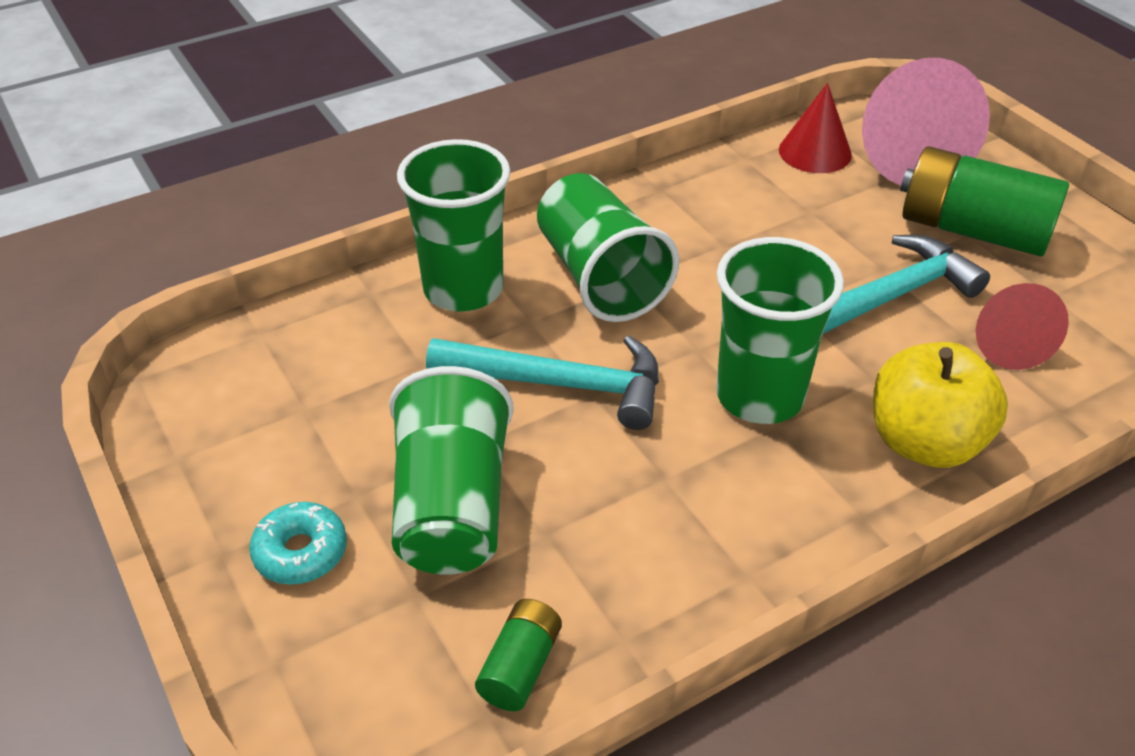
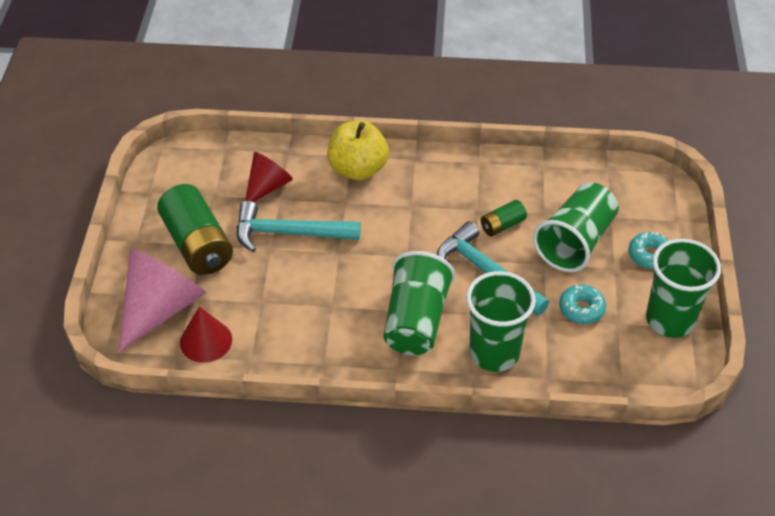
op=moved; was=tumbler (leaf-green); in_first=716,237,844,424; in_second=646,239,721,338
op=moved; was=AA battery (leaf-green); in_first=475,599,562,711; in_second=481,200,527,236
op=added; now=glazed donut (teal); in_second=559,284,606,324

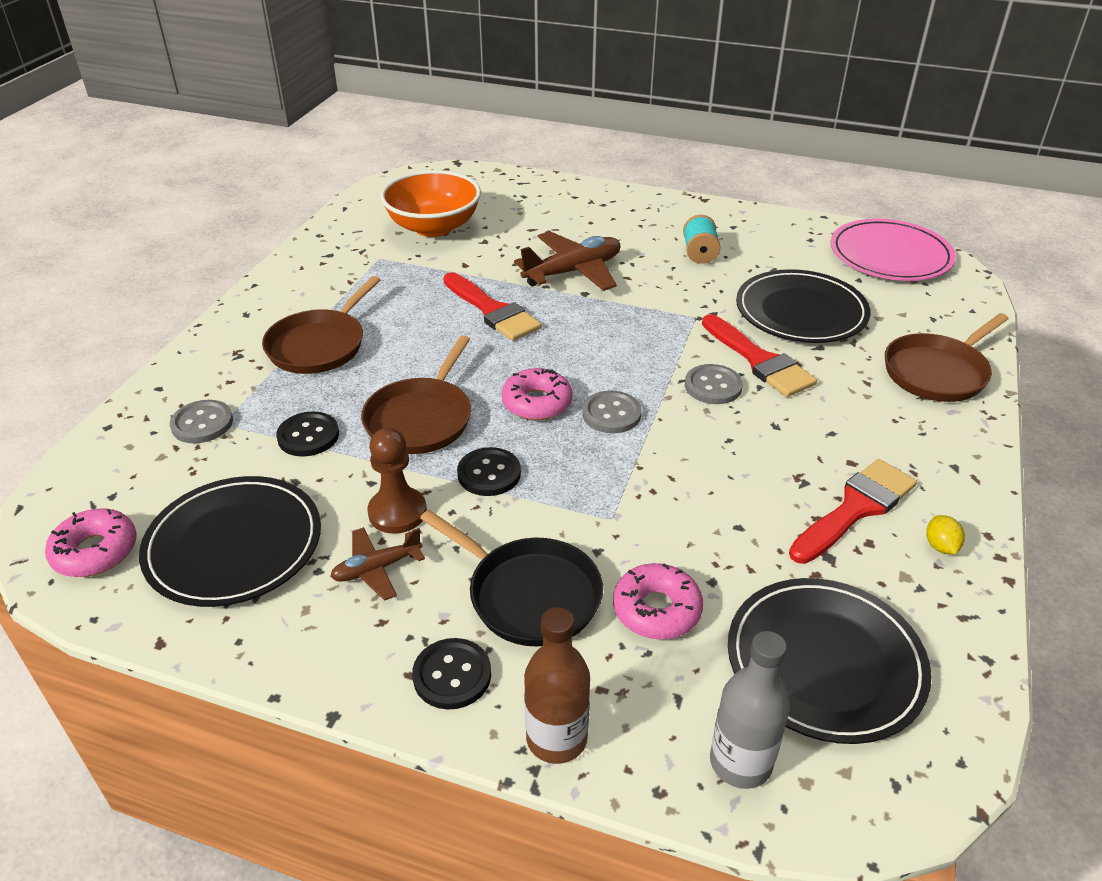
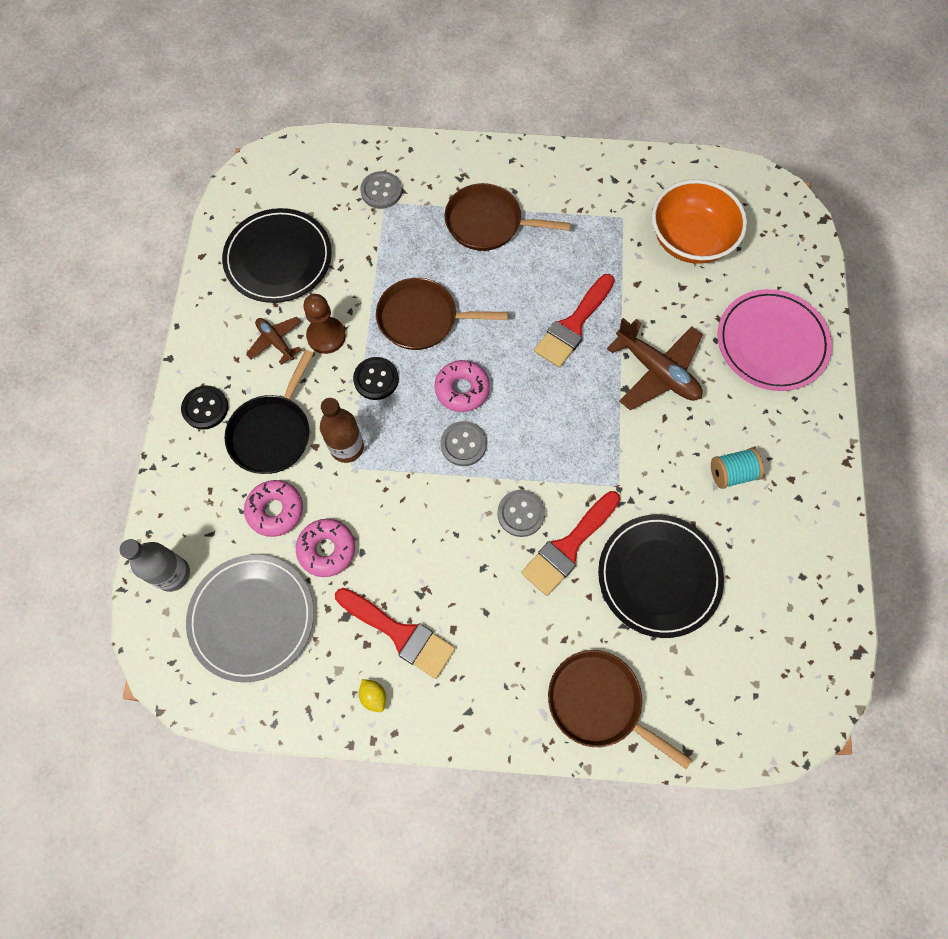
op=moved; was=flat dish (rose-pink); in_first=830,219,956,281; in_second=717,289,832,391
op=removed; was=button (black); in_first=276,411,339,457
op=moved; was=glazed donut (rose-pink); in_first=45,509,137,577; in_second=296,519,355,577
op=turned; was=toy lemon (golden); in_first=926,515,965,554; in_second=359,679,386,712; clockwise=75
op=recoloured; was=flat dish (black); now=flat dish (grey); in_first=728,578,932,744; in_second=186,554,314,682
op=moved; was=bottle (russet); in_first=524,607,590,764; in_second=320,398,364,463

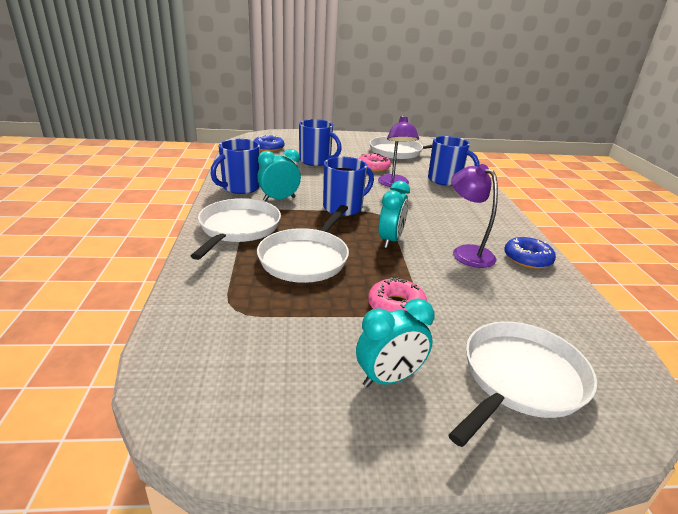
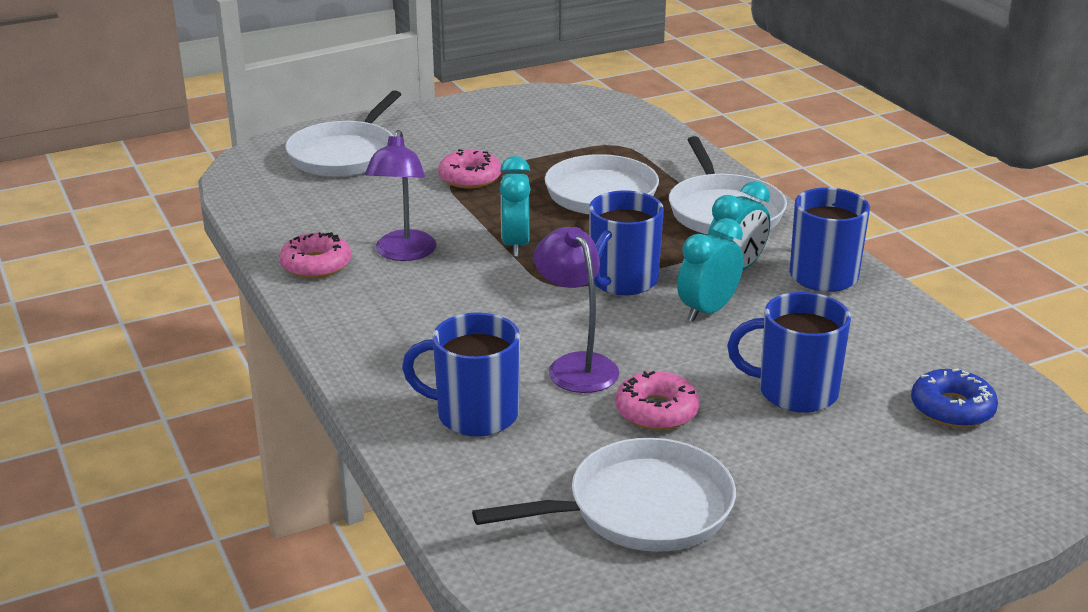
op=turned; was=lamp (purple); in_first=451,164,498,268; in_second=365,130,437,261; clockwise=60
op=recoloured; was=glazed donut (royal blue); now=glazed donut (rose-pink); in_first=504,237,556,269; in_second=279,232,351,278
op=moved; was=alarm clock (teal); in_first=356,298,434,387; in_second=677,218,743,322

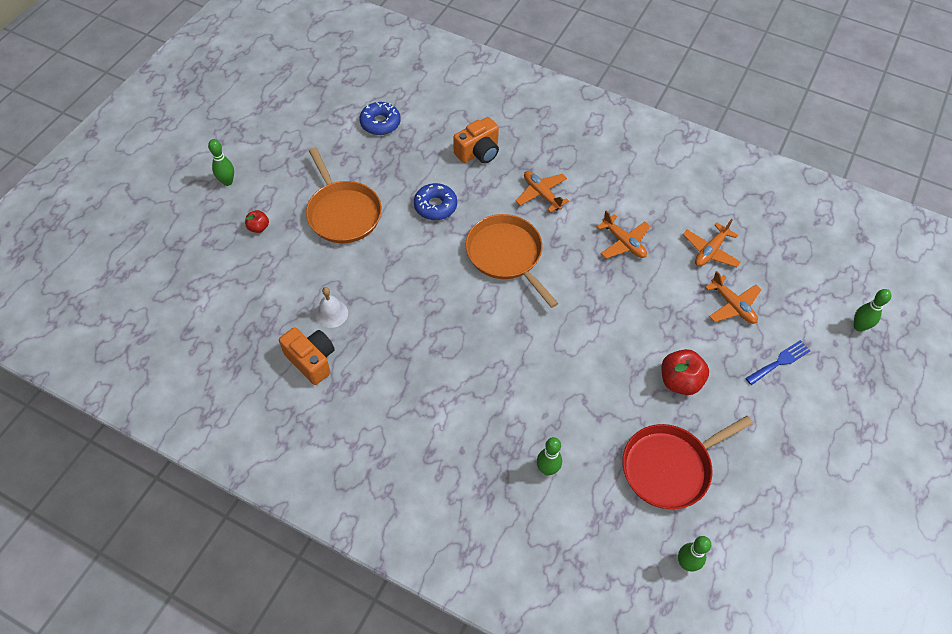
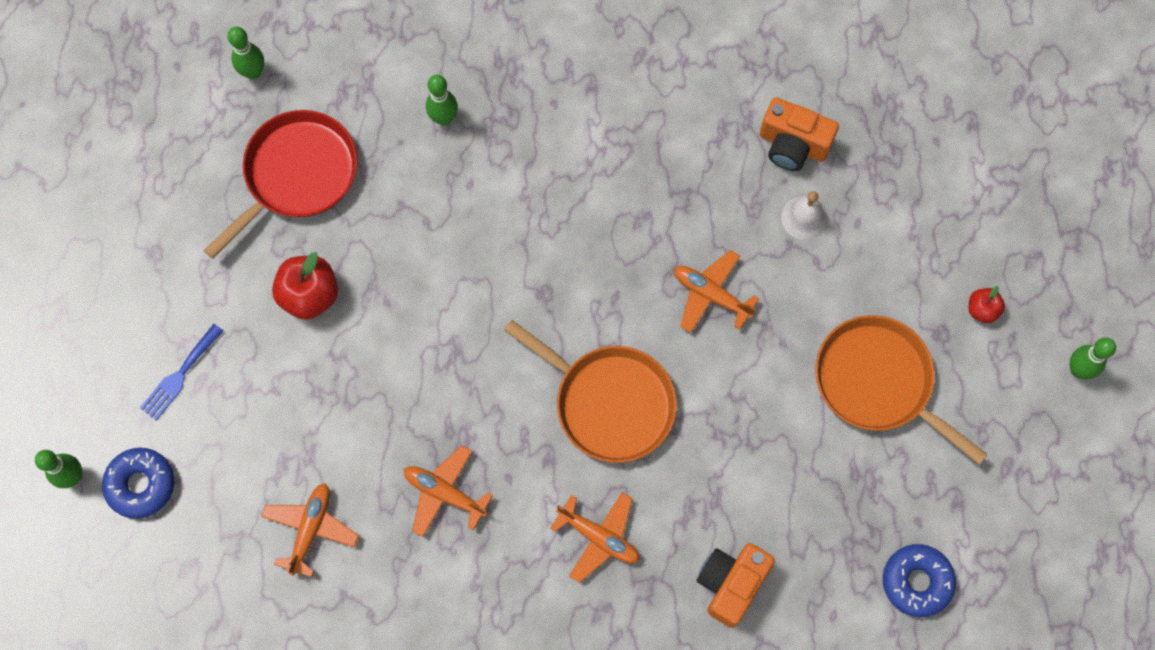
op=moved; was=glazed donut (royal blue); in_first=414,183,457,220; in_second=102,448,174,519
op=moved; was=plane (orange); in_first=705,271,761,324; in_second=674,250,760,333

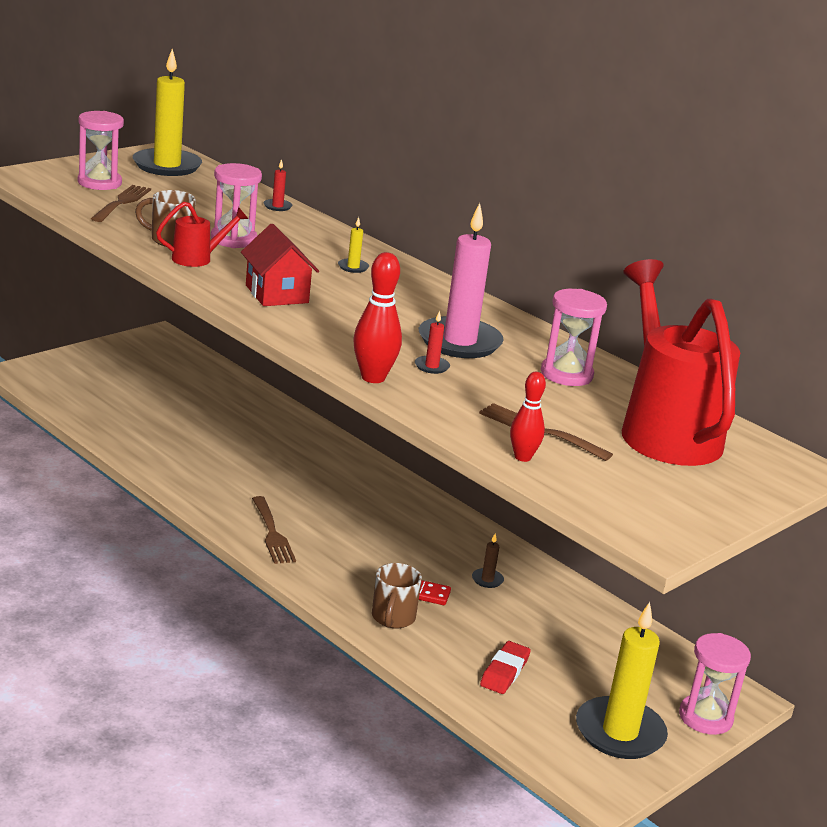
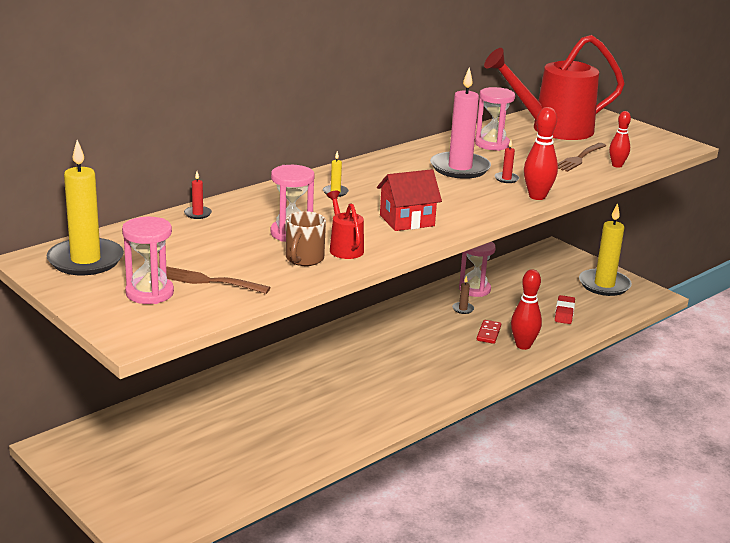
op=removed; was=dinner fork (russet); in_first=252,496,296,564
op=replaced; was=mug (russet); now=tenpin (scarlet); in_first=372,563,422,628; in_second=511,269,542,350
op=moved; was=hourglass (rose-pink); in_first=679,633,751,735; in_second=459,242,496,297
op=turned; was=gum eraser (scarlet); in_first=480,641,531,694; in_second=555,295,575,324; clockwise=75

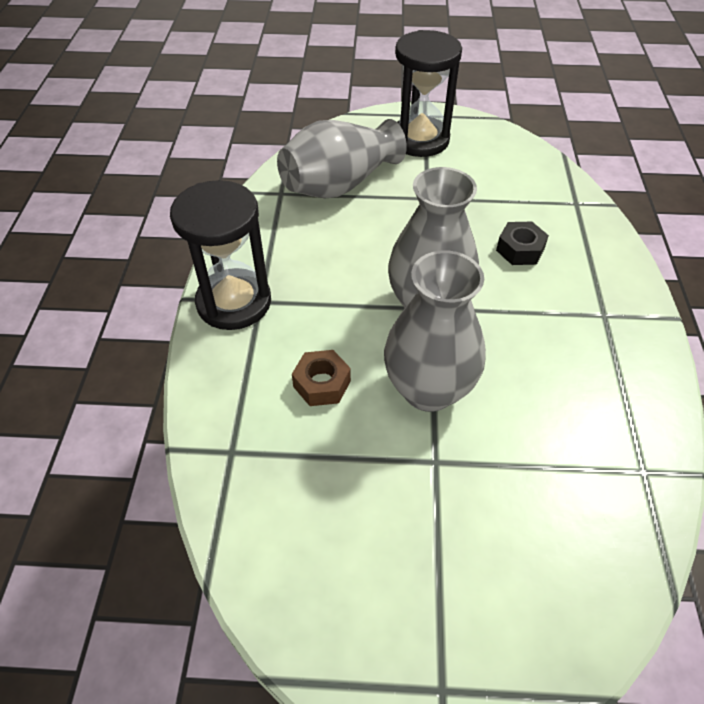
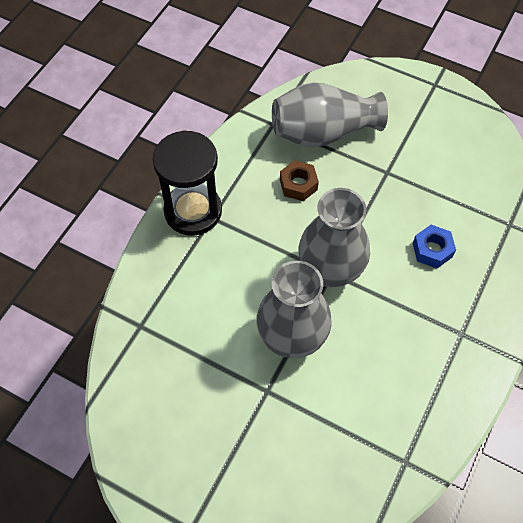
op=removed; was=hourglass (black); in_first=395,30,462,157
op=recoloured; was=nut (black); now=nut (royal blue); in_first=496,222,549,265; in_second=413,225,456,268
op=moved; was=nut (russet); in_first=292,350,351,406; in_second=280,160,319,201

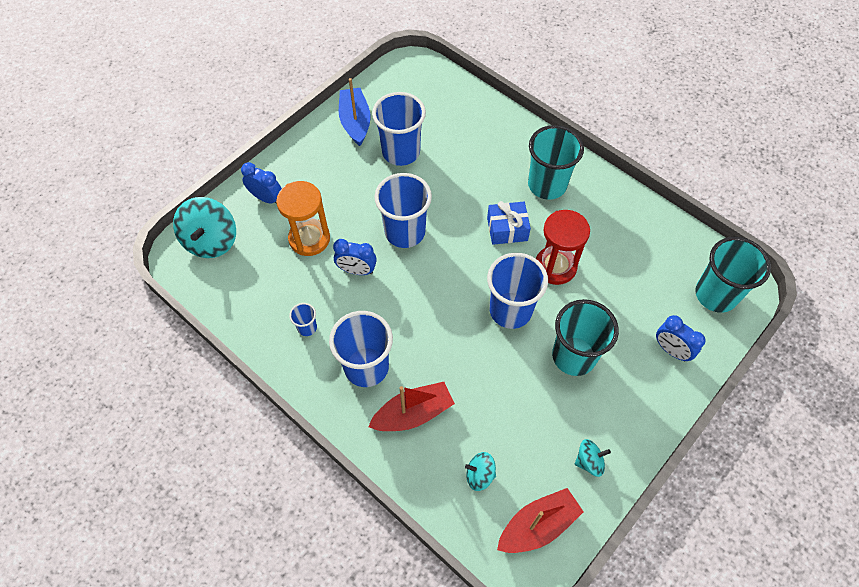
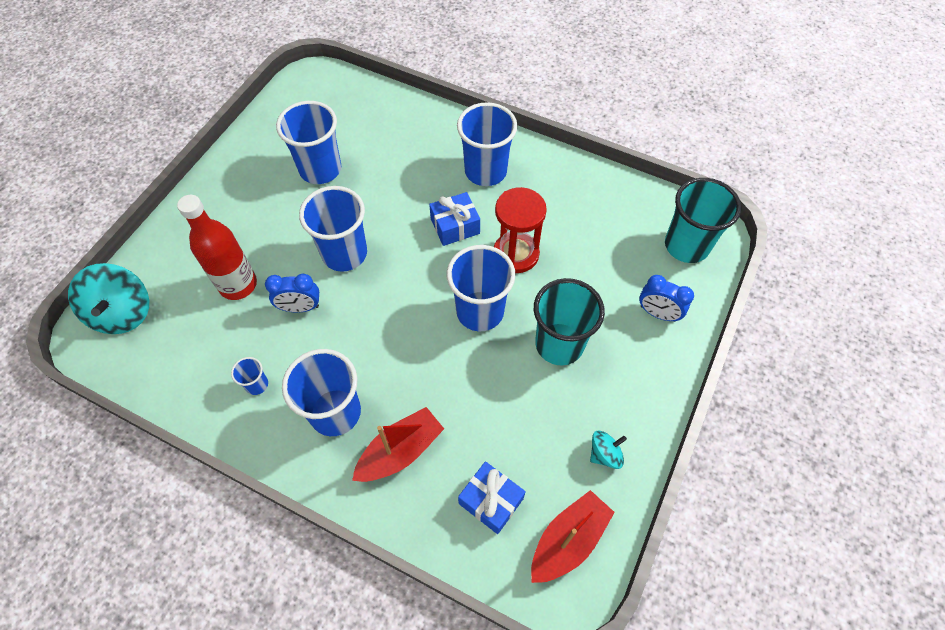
op=removed; was=toy boat (royal blue); in_first=339,78,371,146
op=recoloured; was=tumbler (teal); now=tumbler (royal blue); in_first=528,125,584,200; in_second=457,102,518,186
op=removed; was=alarm clock (royal blue); in_first=241,162,282,204
op=replaced; was=hourglass (orange); now=bottle (scarlet); in_first=276,181,330,256; in_second=177,195,257,300
op=replaced; was=whirligig (teal); now=wrapped gift (royal blue); in_first=465,452,496,491; in_second=458,461,526,534

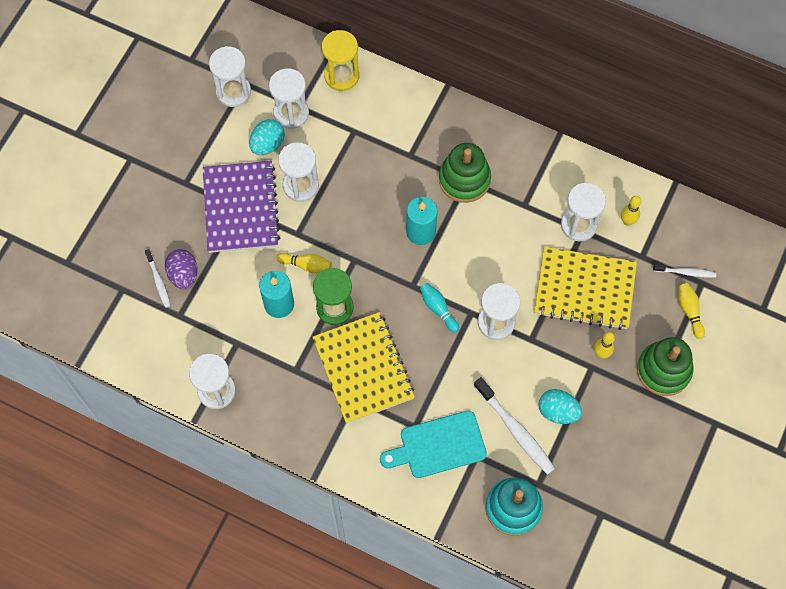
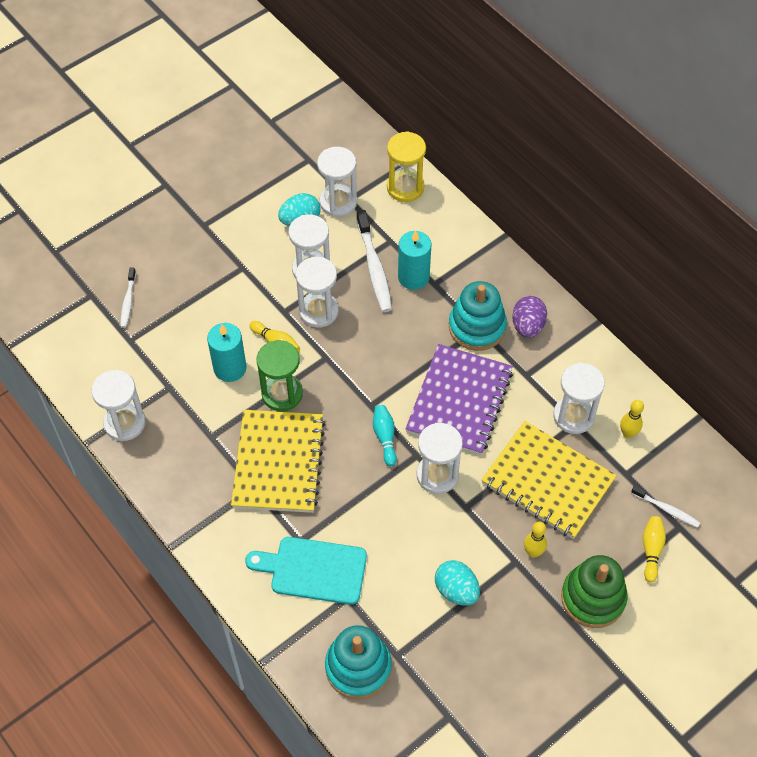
op=moved; was=hourglass (snow-white); in_first=209,46,251,107; in_second=296,257,339,328
op=recoloured; was=stacking toy (leaf-green); now=stacking toy (teal); in_first=439,143,491,203; in_second=449,281,507,351
op=moved; was=notepad (purple); in_first=203,161,280,253; in_second=405,344,513,455
op=moved; was=candle (teal); in_first=406,197,438,245; in_second=398,230,432,290
op=moved; was=egg (purple); in_first=165,249,198,289; in_second=512,296,547,338
op=moved; was=dental brush (snow-white); in_first=474,377,555,475; in_second=356,210,392,312

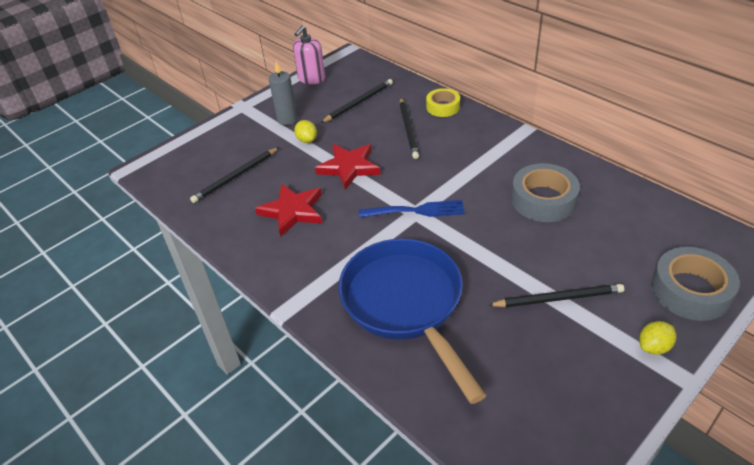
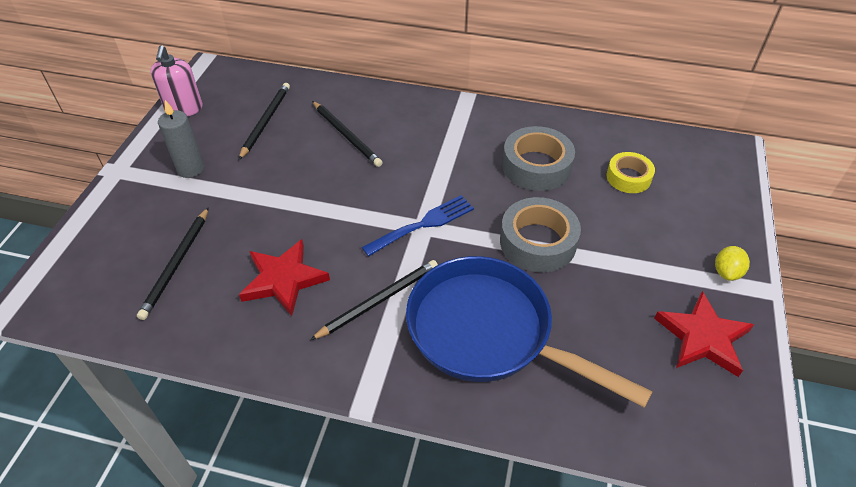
op=moved; was=sticky tape (golden); in_first=426,88,460,117; in_second=607,152,655,193
op=removed; was=toy lemon (golden); in_first=294,120,317,143
op=moved; was=five-pointed star (scarlet); in_first=315,144,380,190; in_second=654,291,754,377
op=moved; was=sticky tape (grey); in_first=651,247,740,321; in_second=500,197,581,272
op=moved; was=pencil (black); in_first=488,284,624,308; in_second=310,260,438,340

